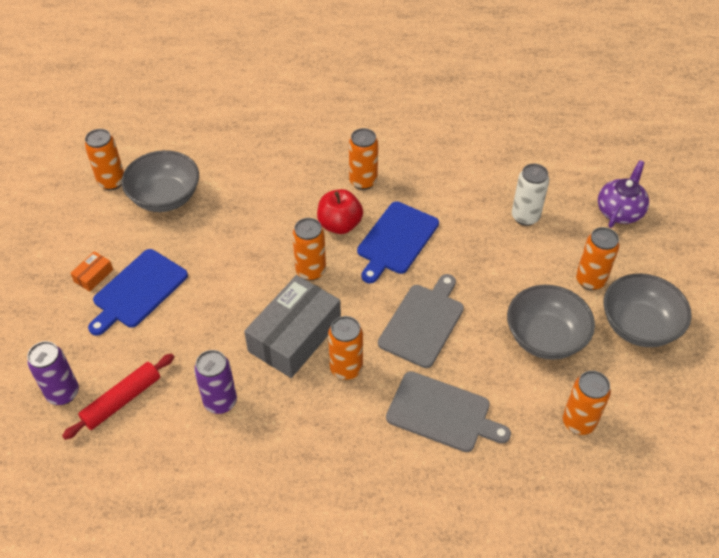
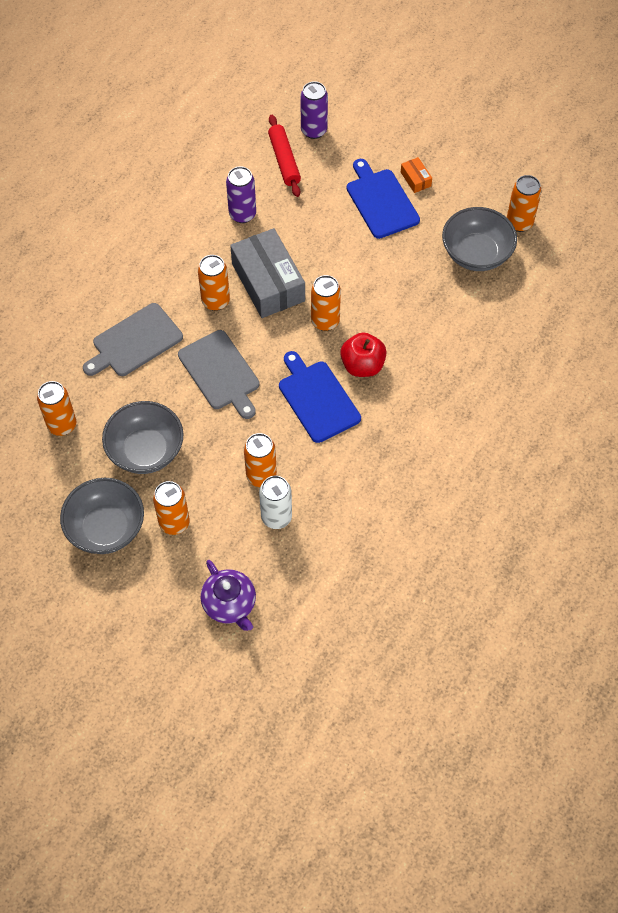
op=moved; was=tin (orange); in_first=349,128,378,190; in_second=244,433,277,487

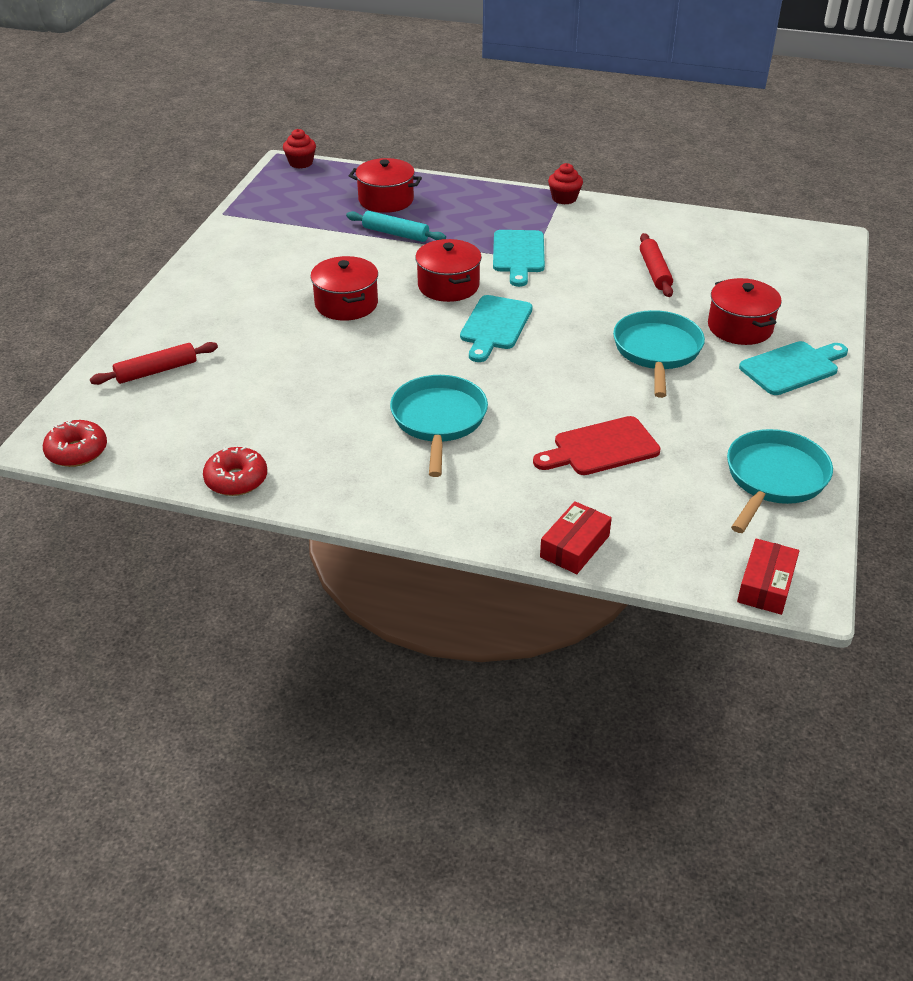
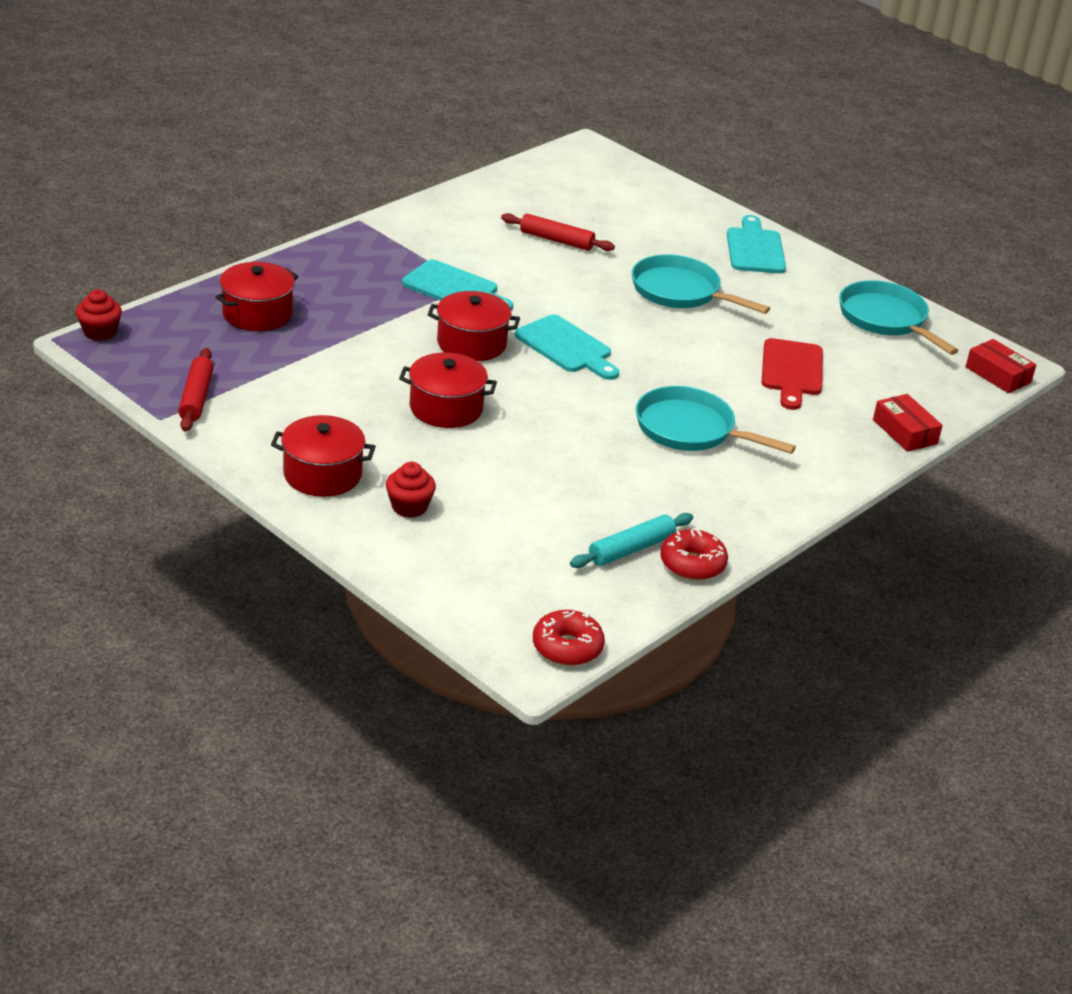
op=moved; was=muffin (scarlet); in_first=548,163,583,204; in_second=386,462,436,518
op=moved; was=dough roller (teal); in_first=346,211,446,242; in_second=570,513,693,568
op=moved; was=cooking pot (scarlet); in_first=708,278,782,345; in_second=271,415,376,497
op=moved; was=dough roller (scarlet); in_first=90,342,218,385; in_second=178,348,214,432

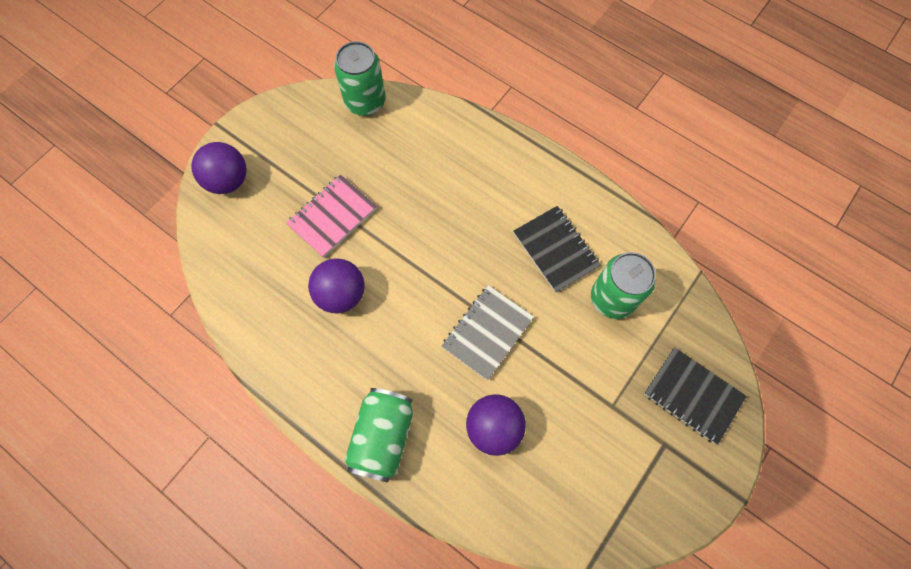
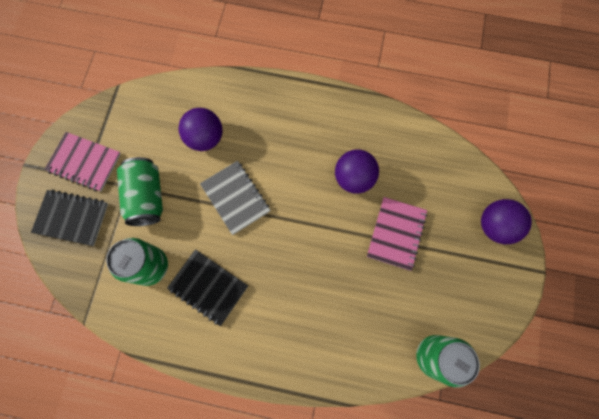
op=turned; was=notepad (grey); in_first=441,285,534,380; in_second=200,161,271,235; clockwise=-45
op=moved; was=tin (leaf-green); in_first=344,388,413,483; in_second=117,157,163,226
op=added; now=notepad (rose-pink); in_second=44,132,121,191

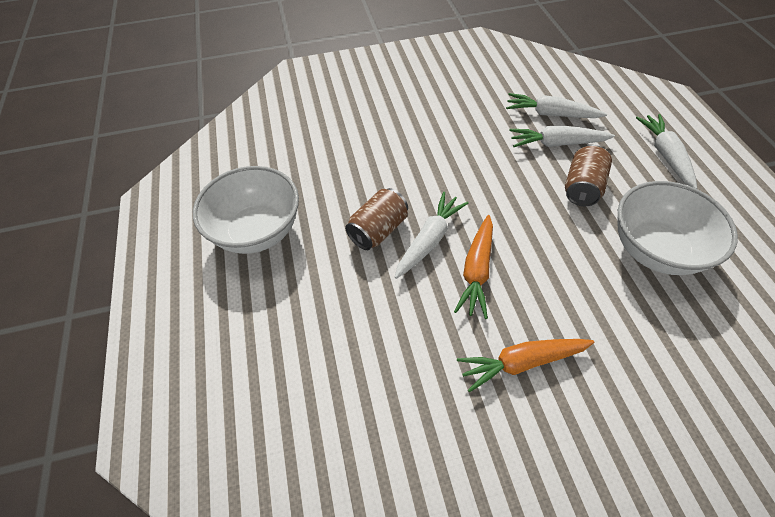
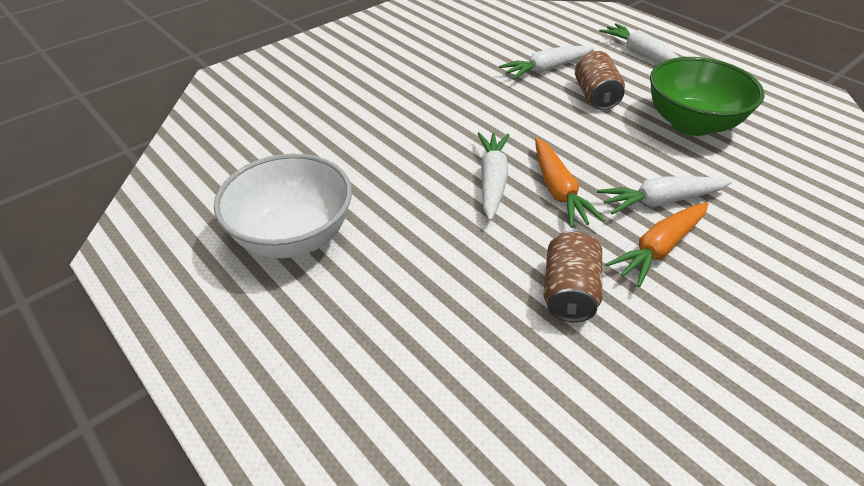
op=moved; was=toy carrot (snow-white); in_first=506,93,607,118; in_second=597,176,732,215
op=recoloured; was=bowl (snow-white); now=bowl (leaf-green); in_first=618,181,738,275; in_second=650,57,764,136
op=moved; was=tin (russet); in_first=345,188,408,250; in_second=544,230,602,322

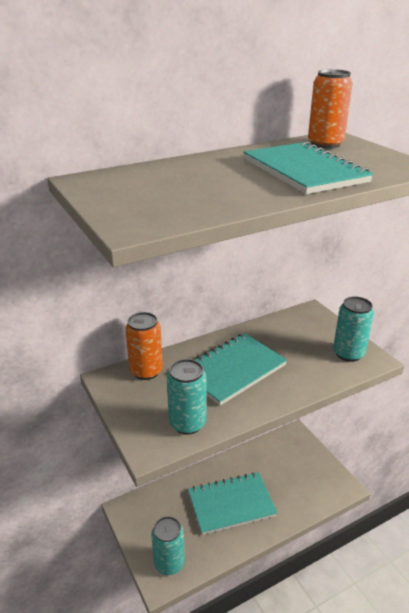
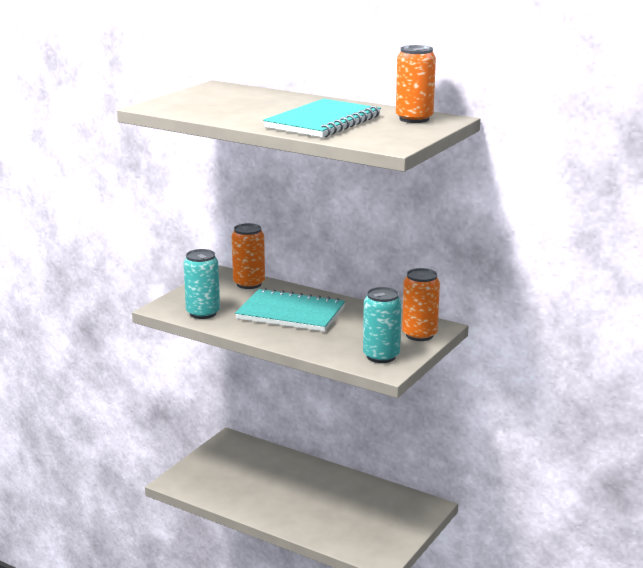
op=removed; was=notepad (teal); in_first=188,472,277,535
op=removed; was=tin (teal); in_first=151,516,185,575
op=added; now=tin (orange); in_second=402,268,440,341

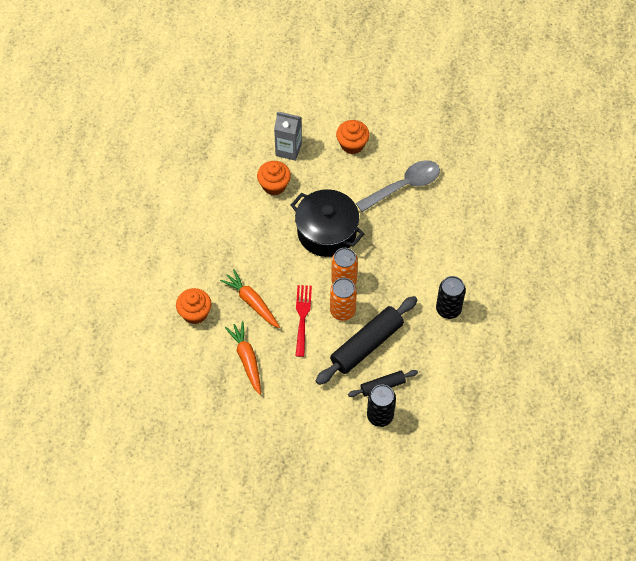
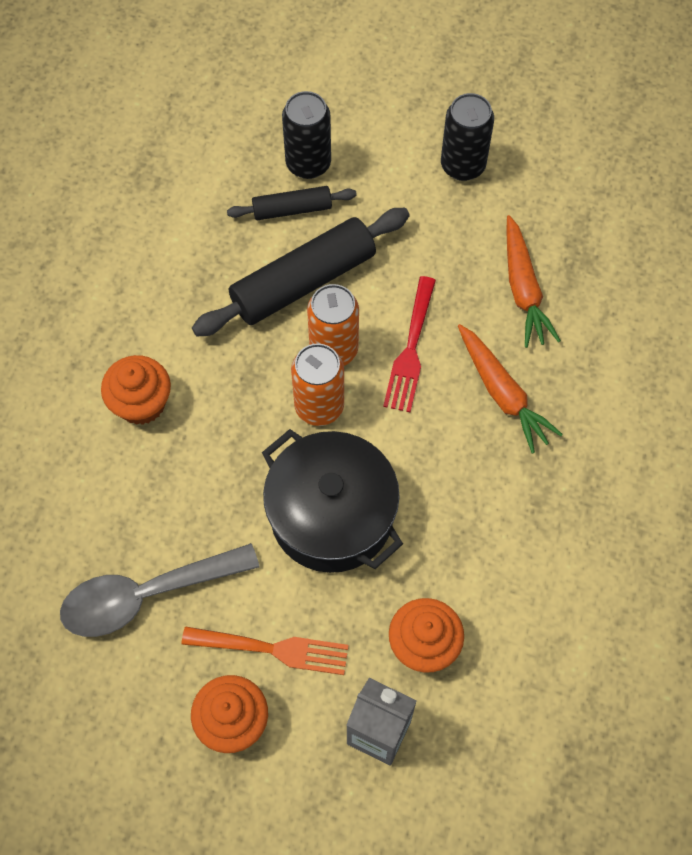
op=moved; was=tin (black); in_first=436,276,466,319; in_second=441,93,494,181
op=moved; was=muffin (orange); in_first=176,288,212,324; in_second=101,355,171,425
op=added; now=dinner fork (orange); in_second=182,626,349,675

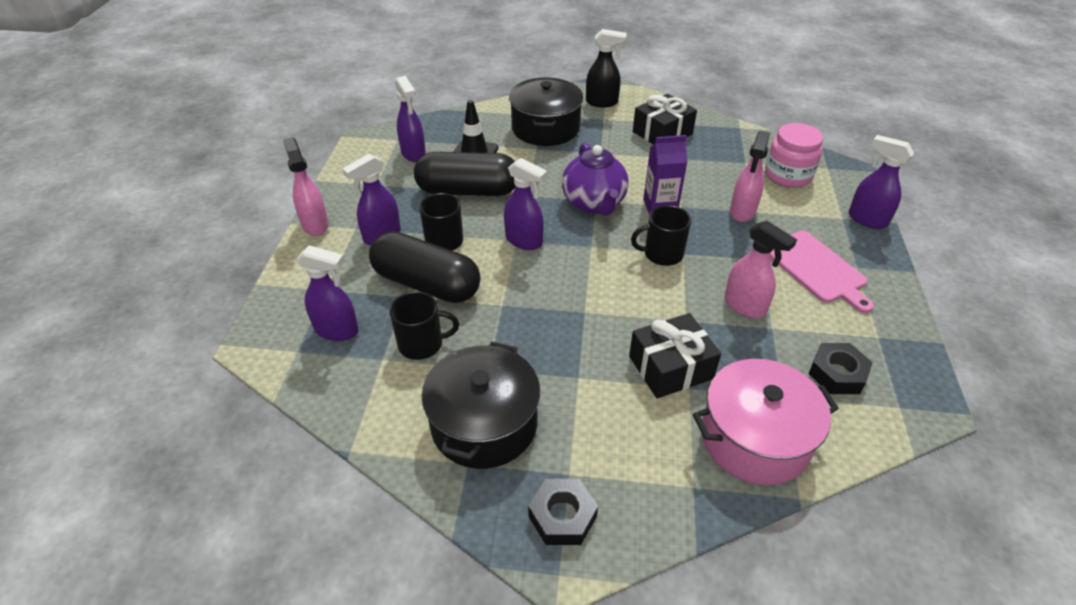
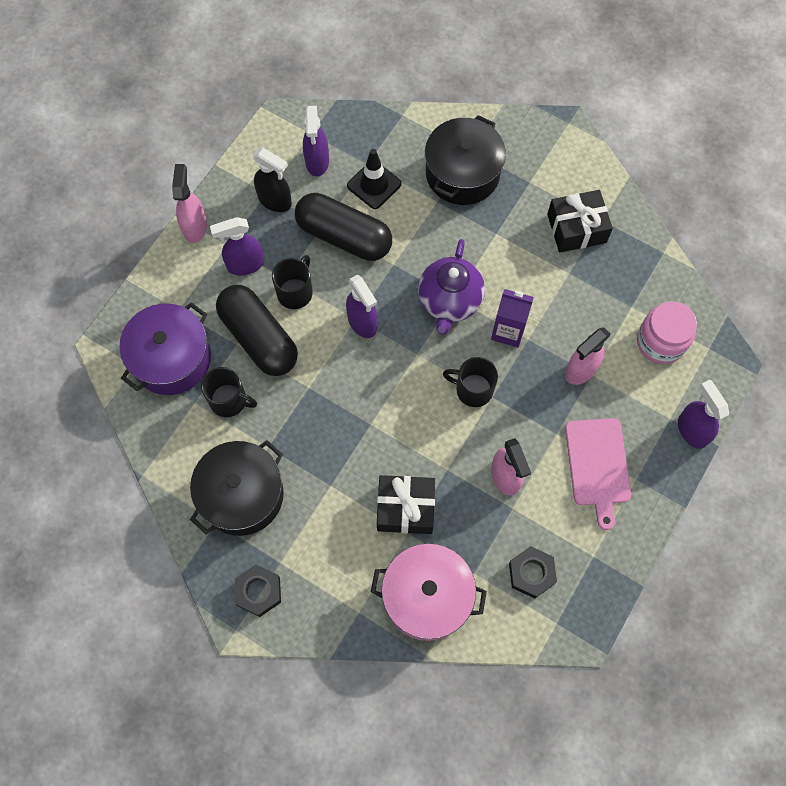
op=moved; was=spray bottle (black); in_first=586,29,627,108; in_second=253,148,292,212
op=replaced; was=spray bottle (purple); now=cooking pot (purple); in_first=297,245,359,341; in_second=119,302,211,395

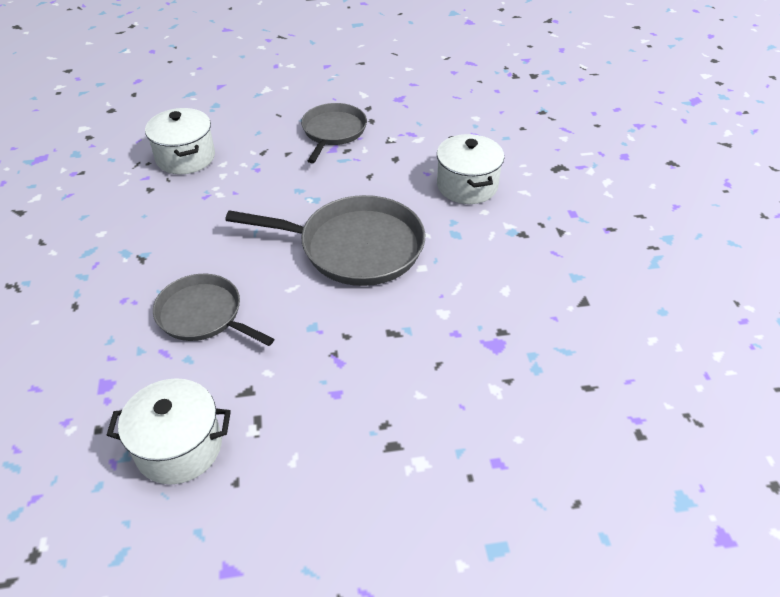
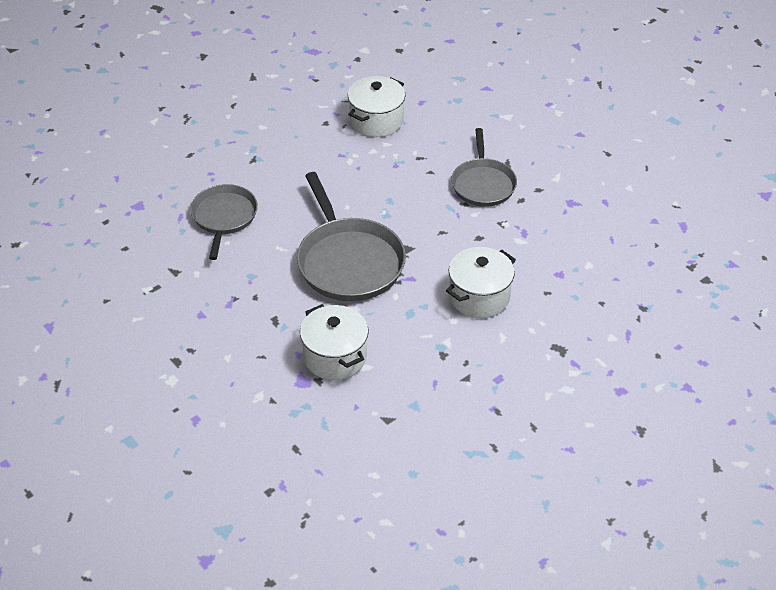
op=turned; was=skillet (grey); in_first=301,103,367,163; in_second=451,128,517,207; clockwise=105
op=moved; was=cooking pot (snow-white); in_first=107,378,231,484; in_second=300,304,369,380

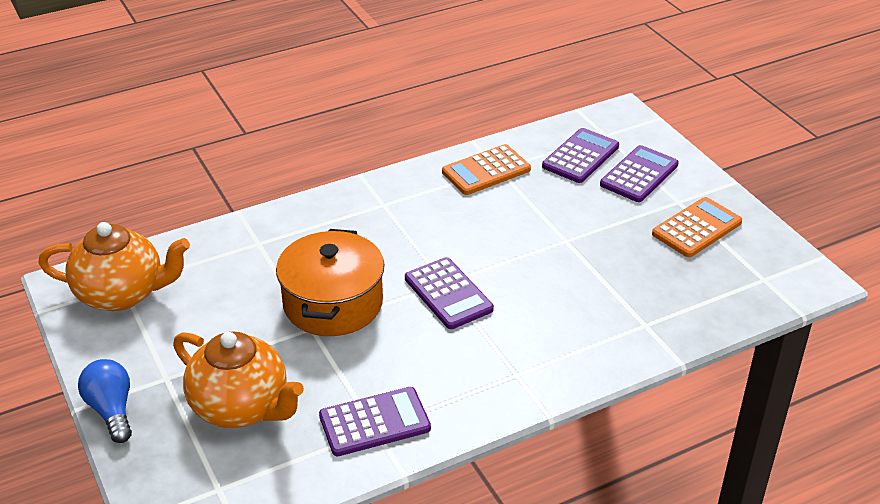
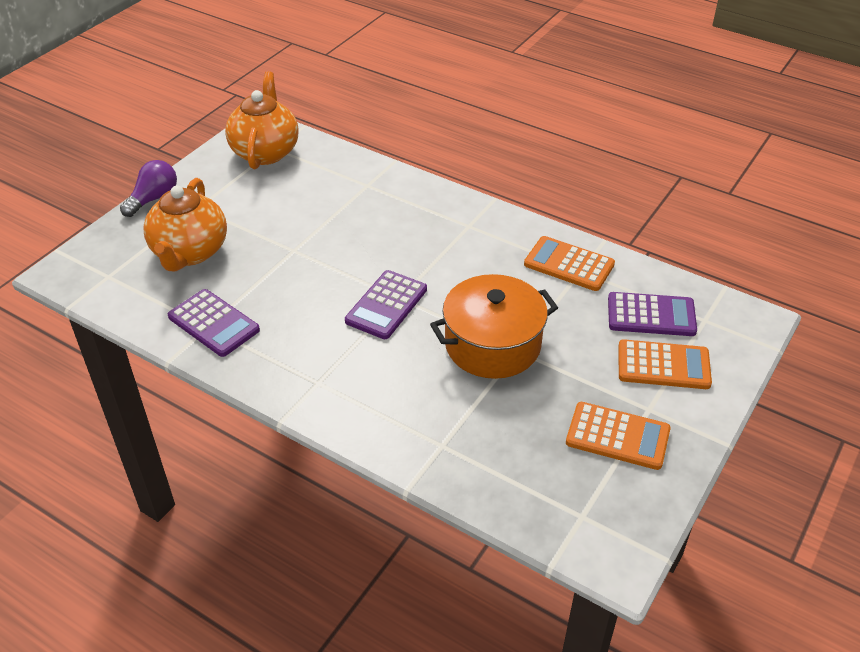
op=recoloured; was=adding machine (purple); now=adding machine (orange); in_first=600,145,679,202; in_second=618,339,712,389
op=turned; was=teapot (orange); in_first=39,222,190,311; in_second=225,71,299,169; clockwise=-150
op=moved; was=cooking pot (orange); in_first=276,229,385,336; in_second=430,274,558,379
op=recoloured; was=light bulb (royal blue); now=light bulb (purple); in_first=78,359,132,443; in_second=120,160,177,217

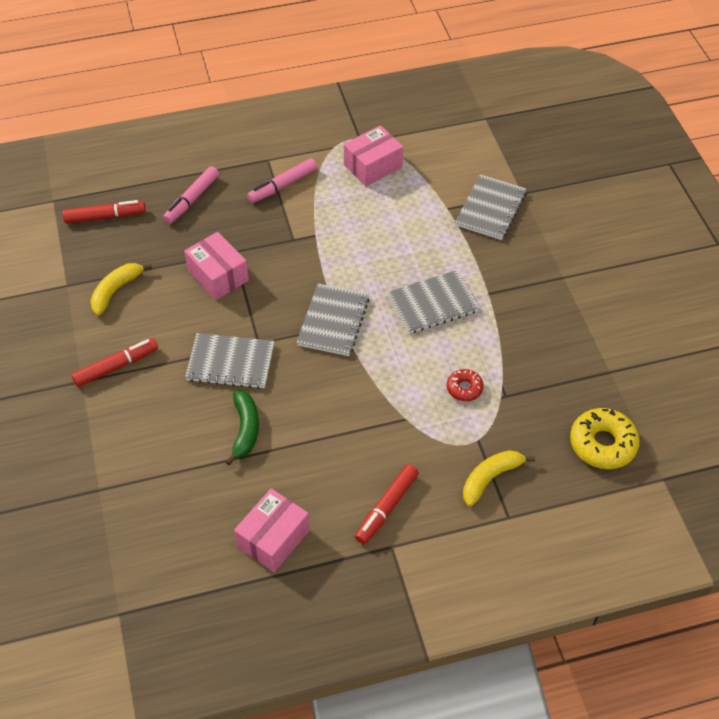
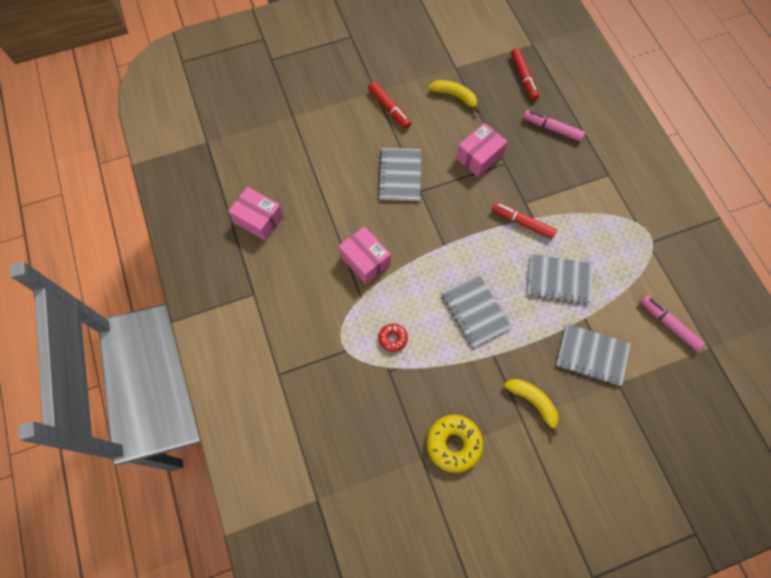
op=moved; was=package (rose-pink); in_first=344,125,403,186; in_second=339,226,391,284
op=moved; was=marker pen (rose-pink); in_first=247,158,317,203; in_second=640,295,705,351
op=moved; was=notepad (grey); in_first=296,284,369,356; in_second=527,254,593,305
op=removed; was=banana (leaf-green); in_first=225,390,259,465
op=moved; was=glazed donut (golden); in_first=570,408,640,469; in_second=427,415,483,473
op=moved; was=banana (golden); in_first=463,450,535,506; in_second=504,379,559,436
op=moved; was=marker pen (scarlet); in_first=355,464,419,544; in_second=492,202,557,239

